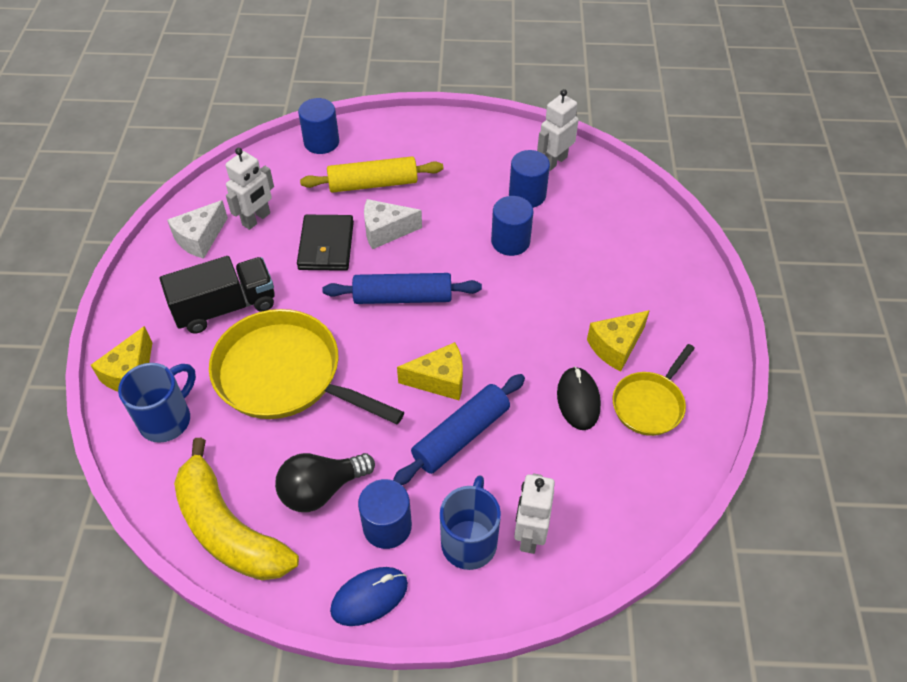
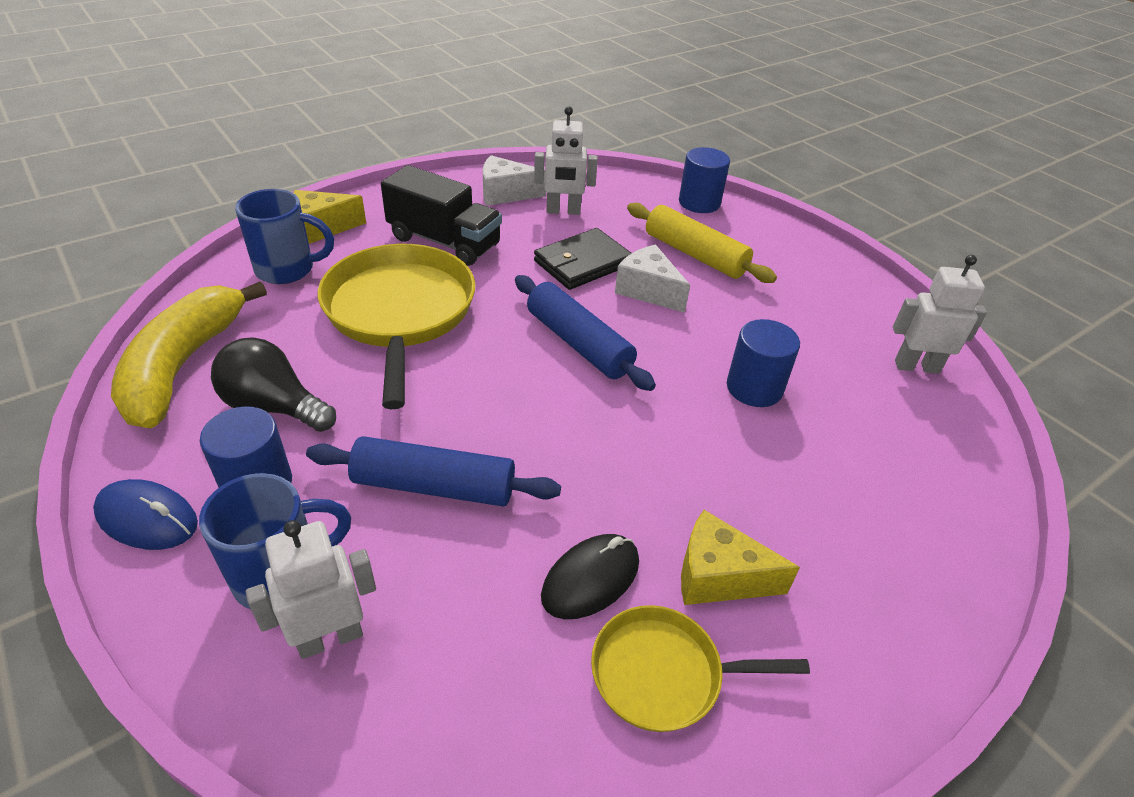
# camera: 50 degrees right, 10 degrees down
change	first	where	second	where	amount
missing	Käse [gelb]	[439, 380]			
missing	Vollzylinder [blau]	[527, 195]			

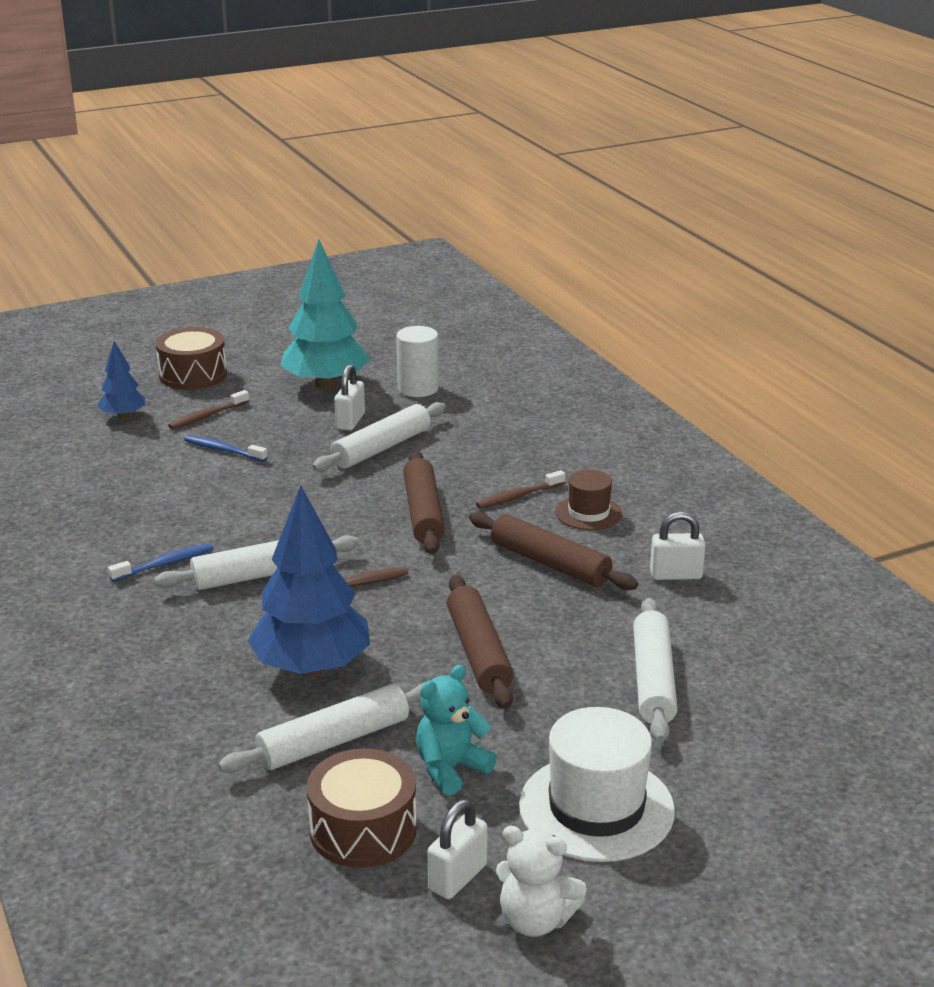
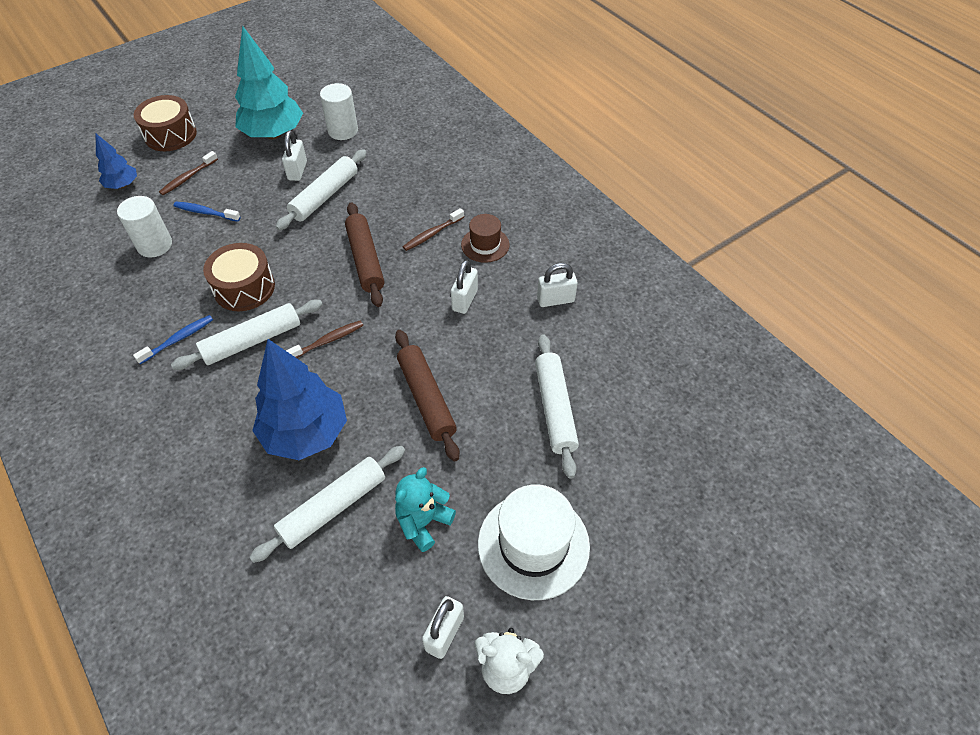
# camera: 10 degrees left, 25 degrees up
change	first	where	second	where	amount
relocated	Trommel [braun]	[363, 829]		[244, 288]	
exchanged	Nudelholz [braun]	[550, 563]	Vorhängeschloss [weiß]	[465, 300]	
appeared			Vollzylinder [weiß]	[154, 245]	

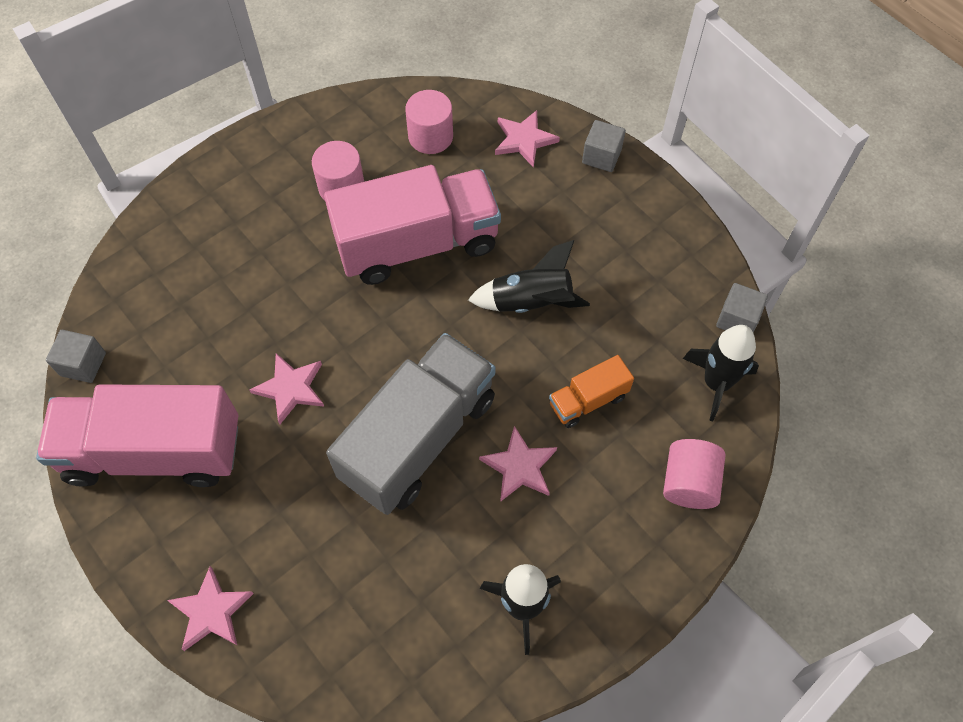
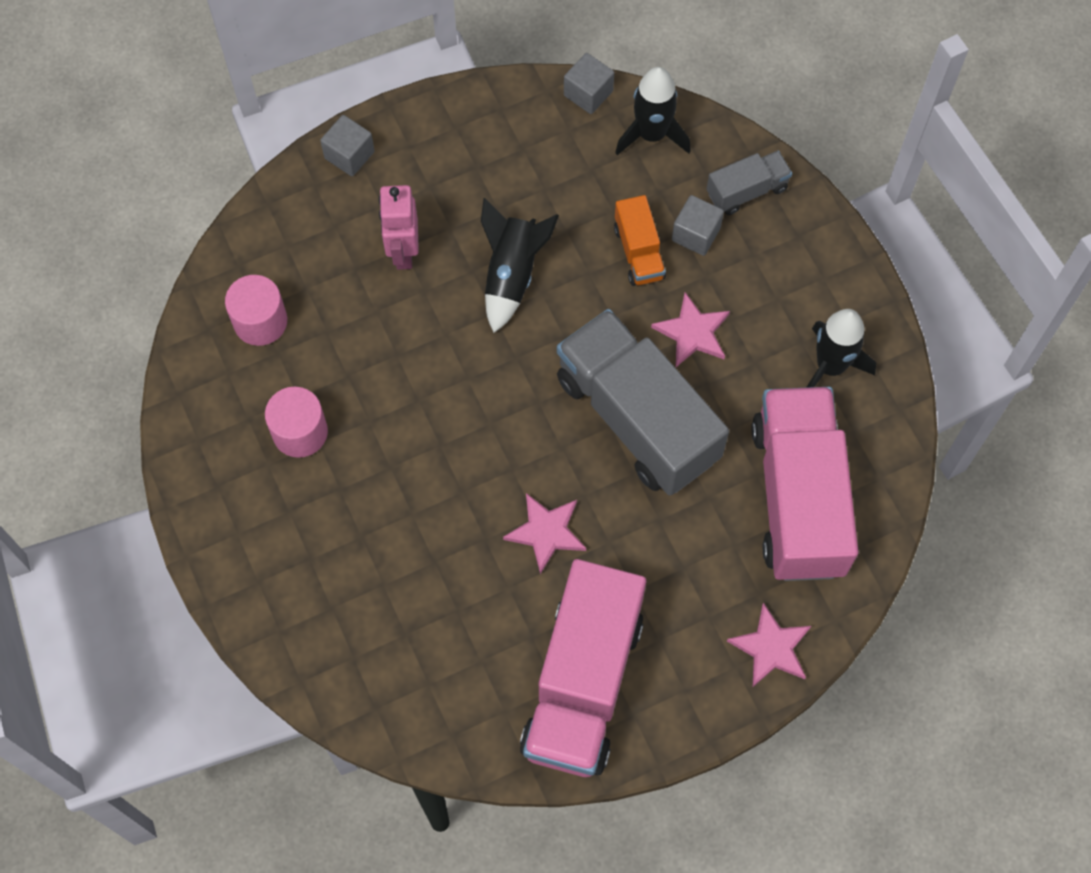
# camera: 75 degrees left, 5 degrees up
change	first	where	second	where	amount
relocated	Kubus [grau]	[83, 364]		[696, 234]	
relocated	Lastwagen [rosa]	[417, 244]		[798, 498]	
missing	Stern [rosa]	[524, 140]			
exchanged	Vollzylinder [rosa]	[689, 483]	Lastwagen [grau]	[747, 191]	
appeared			Roboter [rosa]	[403, 252]	

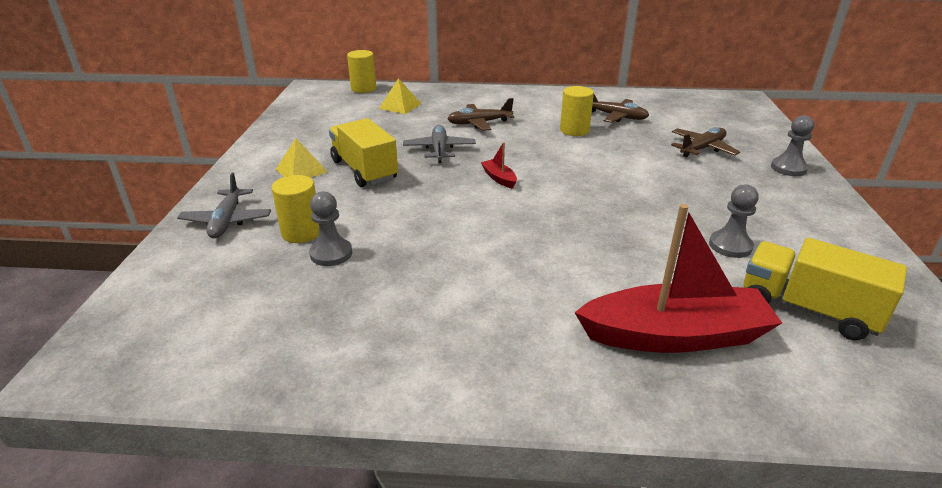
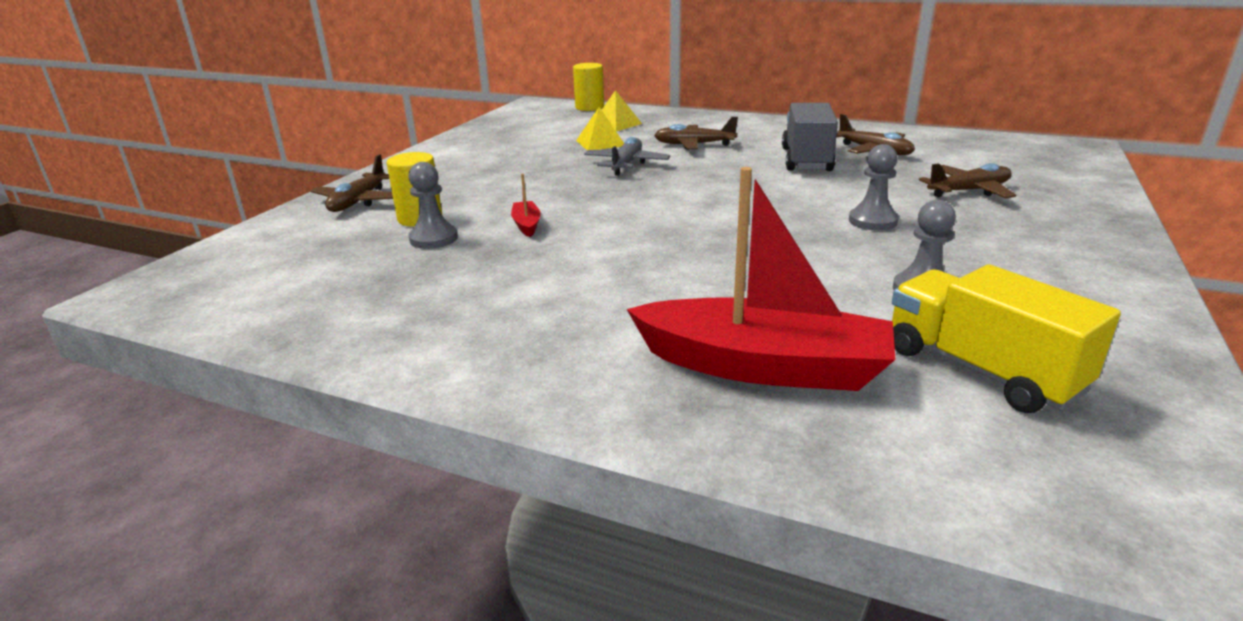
# camera: 20 degrees right, 5 degrees down
change	first	where	second	where	amount
colour	Flugzeug [grau]	[227, 221]	Flugzeug [braun]	[358, 201]	
relocated	Pyramide [gelb]	[301, 170]		[600, 143]	
missing	Lastwagen [gelb]	[364, 170]			
relocated	Boot [rot]	[499, 178]		[526, 225]	
exchanged	Vollzylinder [gelb]	[574, 130]	Lastwagen [grau]	[806, 160]	
relocated	Bauer [grau]	[788, 168]		[872, 221]	

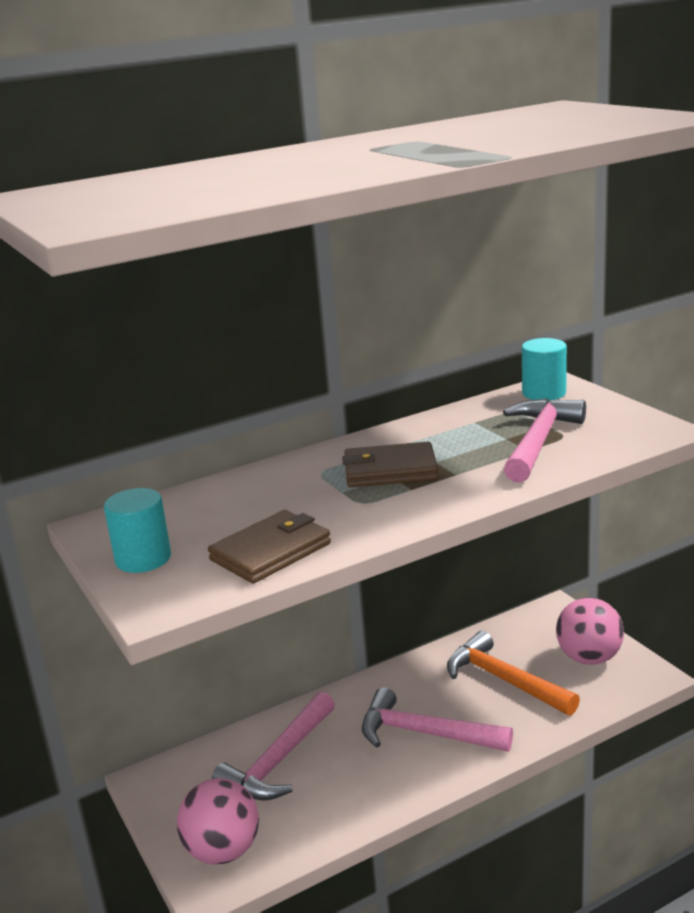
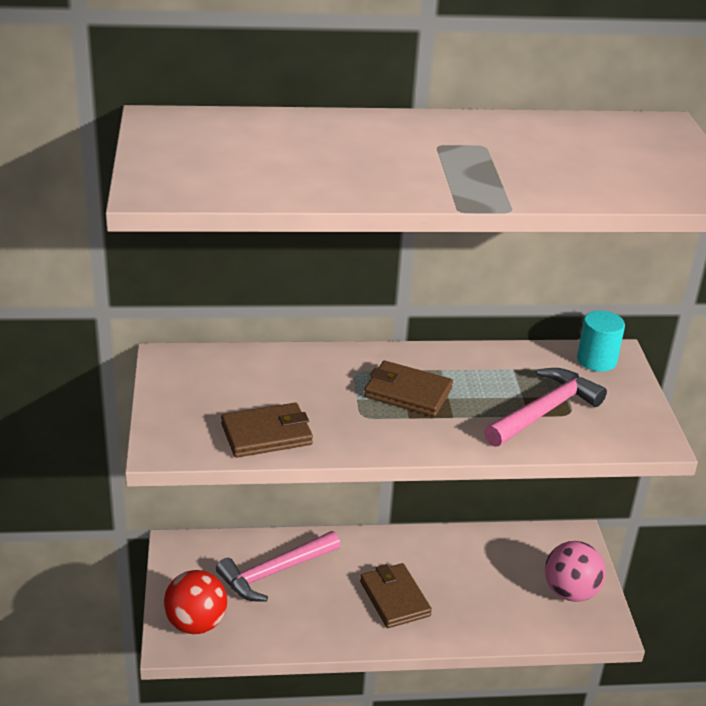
# camera: 20 degrees right, 10 degrees up
change	first	where	second	where	amount
missing	Vollzylinder [türkis]	[143, 559]			
colour	Ball [rosa]	[223, 851]	Ball [rot]	[196, 623]	
exchanged	Hammer [rosa]	[425, 733]	Geldbörse [braun]	[394, 598]	
missing	Hammer [orange]	[504, 680]			

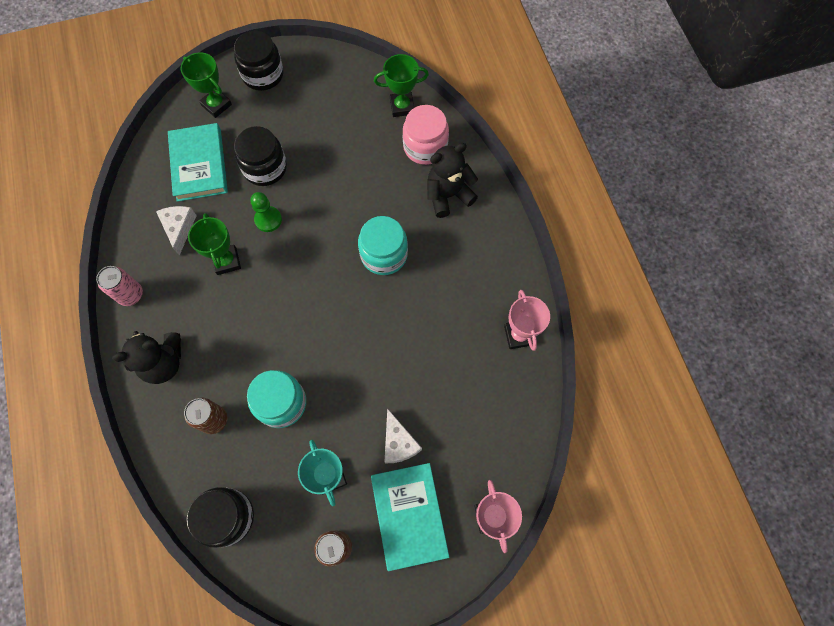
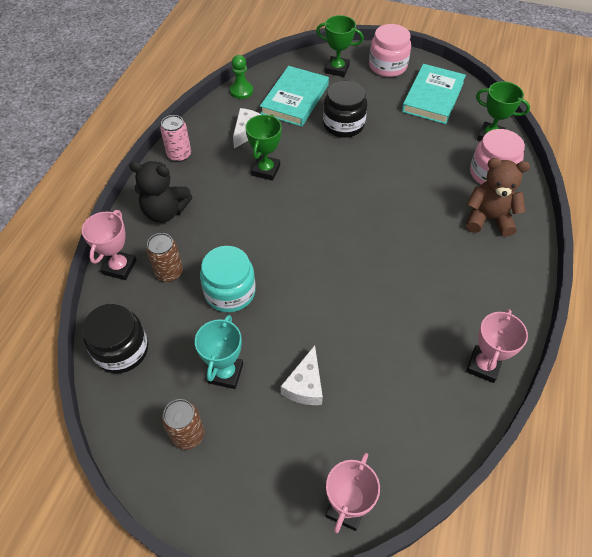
# camera: 35 degrees right, 15 degrees down
change	first	where	second	where	amount
spun	Pokal [grün]	[216, 105]		[337, 69]	60 degrees counterclockwise
colour	Einmachglas [schwarz]	[263, 74]	Einmachglas [rosa]	[387, 66]	
relocated	Bauer [grün]	[268, 220]		[241, 91]	
missing	Einmachglas [türkis]	[384, 254]			
relocated	Buch [türkis]	[409, 515]		[433, 97]	
colour	Teddybär [schwarz]	[448, 195]	Teddybär [braun]	[488, 218]	
appeared			Pokal [rosa]	[119, 267]	

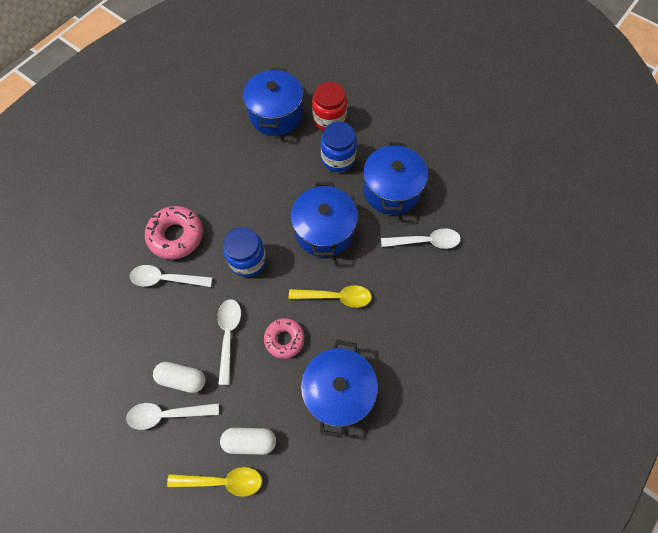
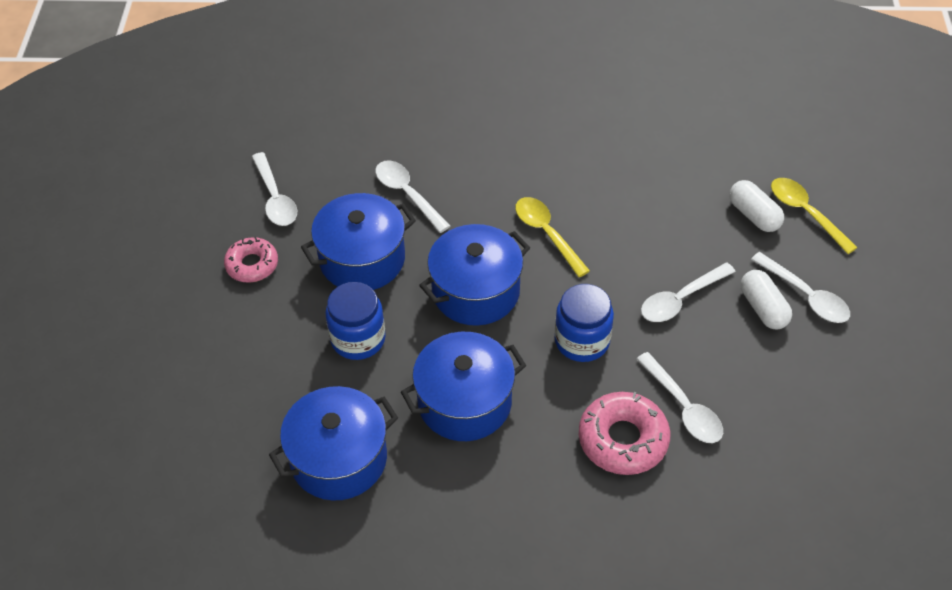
# camera: 125 degrees left, 15 degrees down
change	first	where	second	where	amount
relocated	Donut [rosa]	[284, 339]		[252, 265]	
relocated	Kochtopf [blau]	[338, 391]		[464, 402]	
missing	Einmachglas [rot]	[329, 120]			
appeared			Löffel [weiß]	[275, 198]	

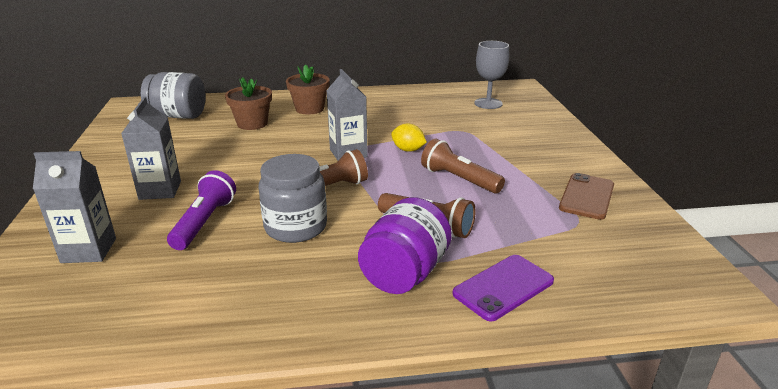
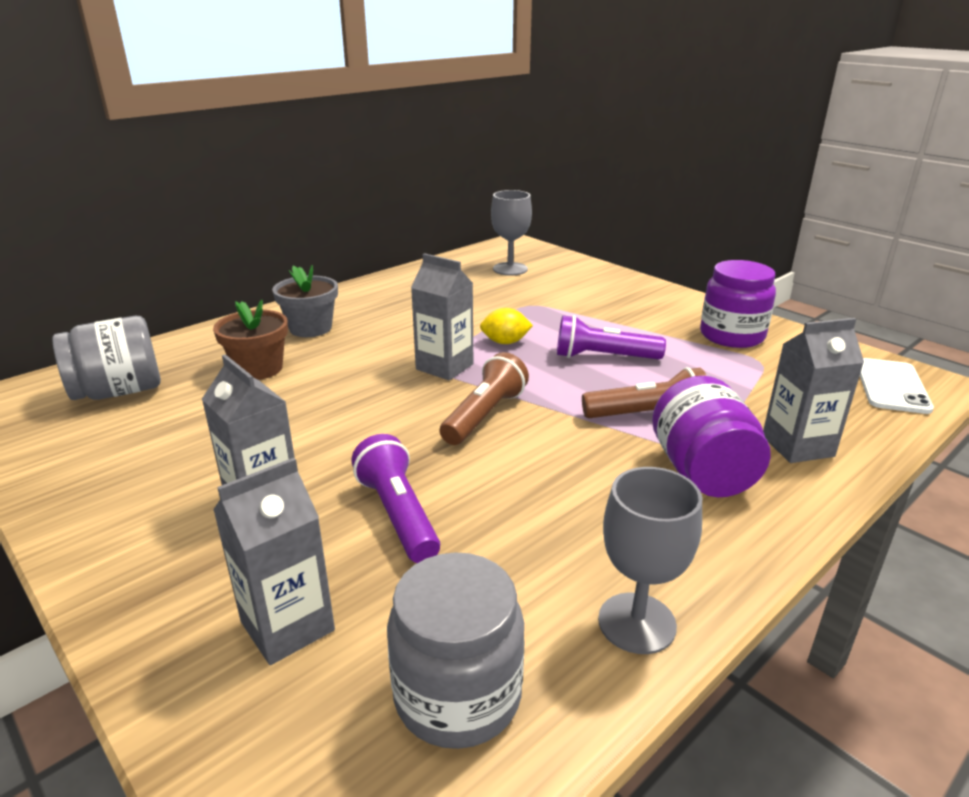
# camera: 35 degrees left, 0 degrees up
change	first	where	second	where	amount
relocated	Einmachglas [grau]	[296, 227]		[457, 695]	
colour	Blumentopf [braun]	[309, 109]	Blumentopf [grau]	[310, 328]	
colour	Taschenlampe [braun]	[459, 179]	Taschenlampe [lila]	[603, 357]	
exchanged	Handy [lila]	[503, 287]	Getränkekarton [grau]	[797, 446]	
exchanged	Handy [braun]	[586, 196]	Einmachglas [lila]	[732, 336]	
appeared			Kelch [grau]	[637, 623]	
appeared			Handy [weiß]	[892, 386]	

